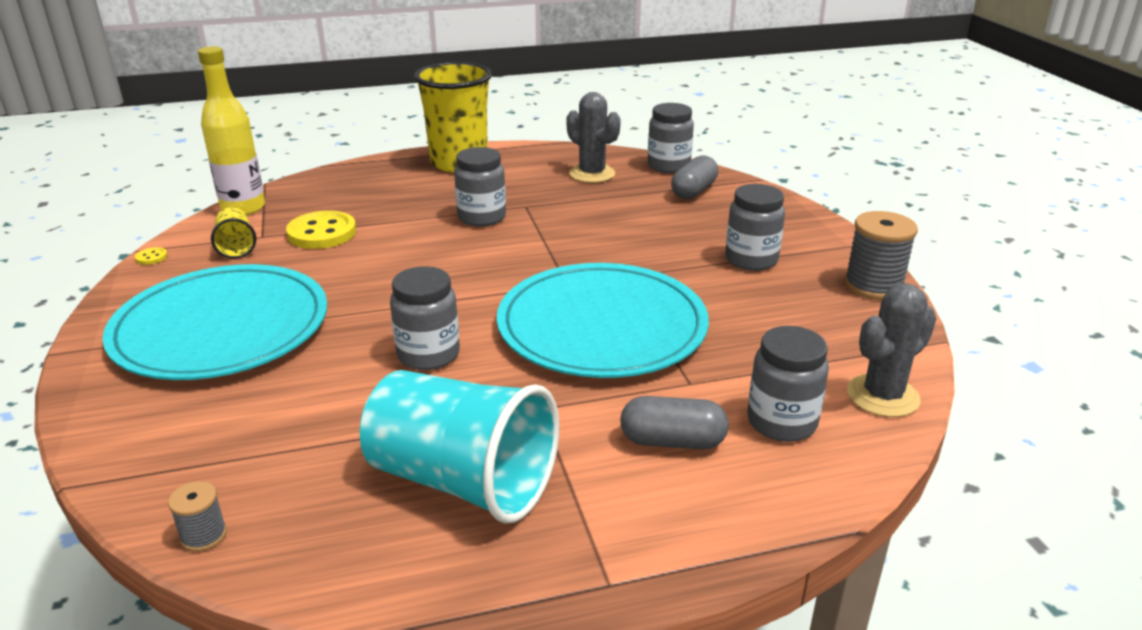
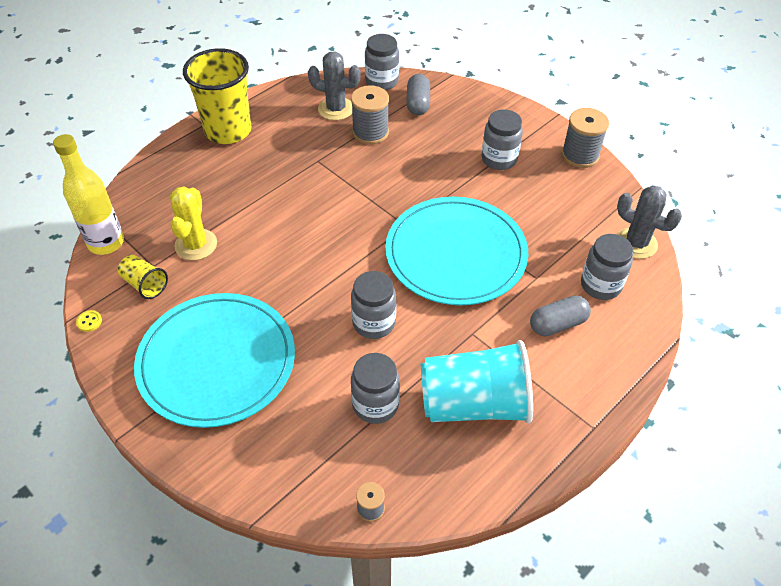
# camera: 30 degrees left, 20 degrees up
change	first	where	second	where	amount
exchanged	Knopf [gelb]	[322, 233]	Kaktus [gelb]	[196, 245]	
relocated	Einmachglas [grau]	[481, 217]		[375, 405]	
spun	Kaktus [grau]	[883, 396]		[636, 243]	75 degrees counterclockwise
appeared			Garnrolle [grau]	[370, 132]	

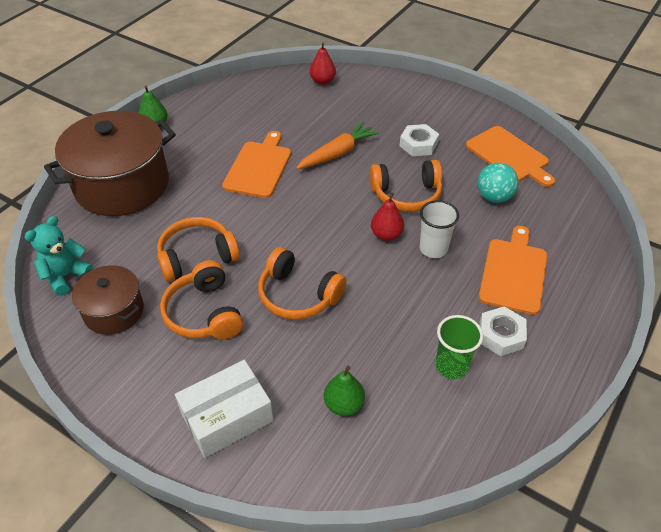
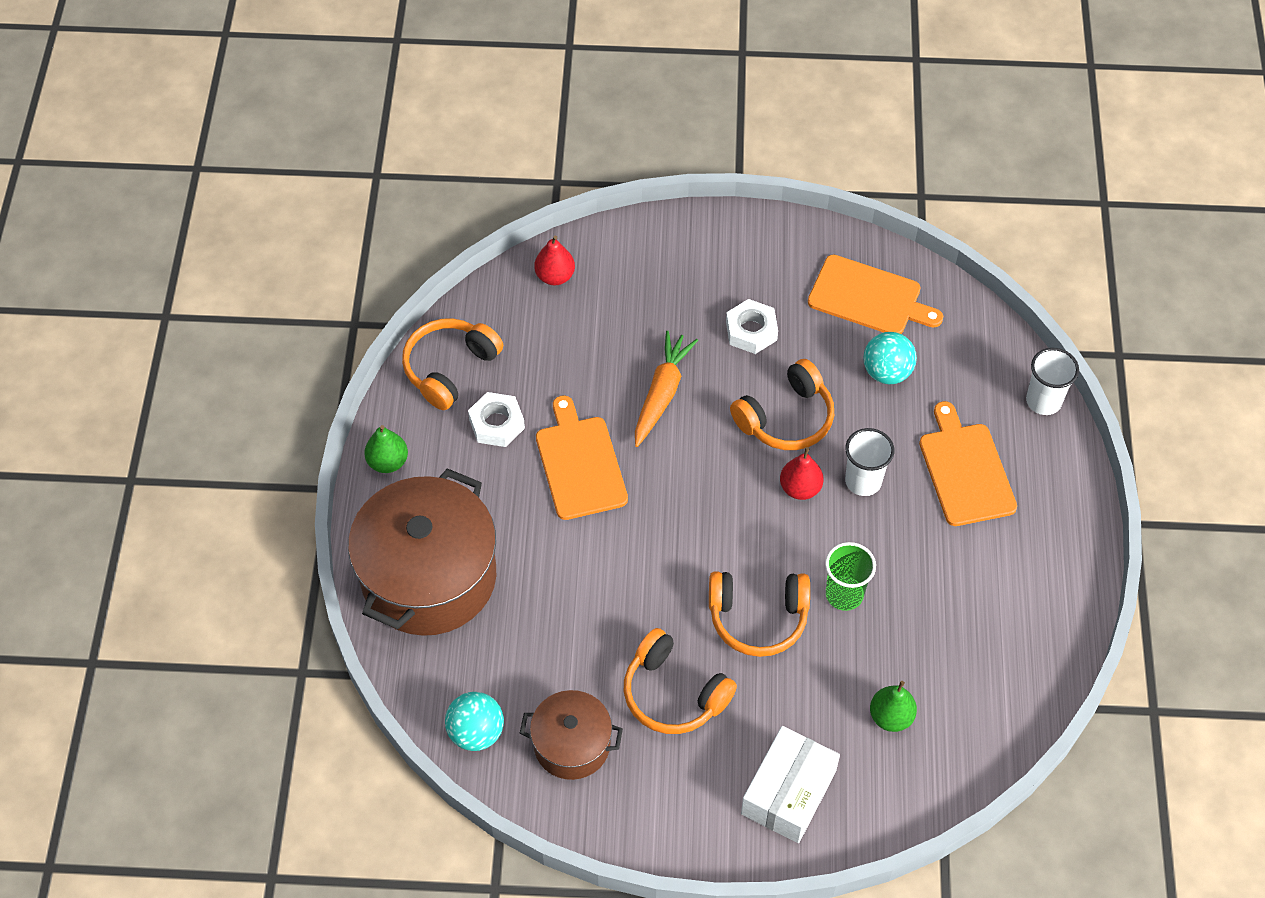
# camera: 30 degrees left, 10 degrees up
change	first	where	second	where	amount
exchanged	Teddybär [türkis]	[66, 276]	Ball [türkis]	[476, 732]	
relocated	Kopfhörer [orange]	[197, 257]		[450, 368]	
relocated	Becher [grün]	[451, 366]		[844, 594]	
relocated	Sechskantmutter [weiß]	[500, 335]		[496, 424]	
appeared			Becher [weiß]	[1043, 401]	

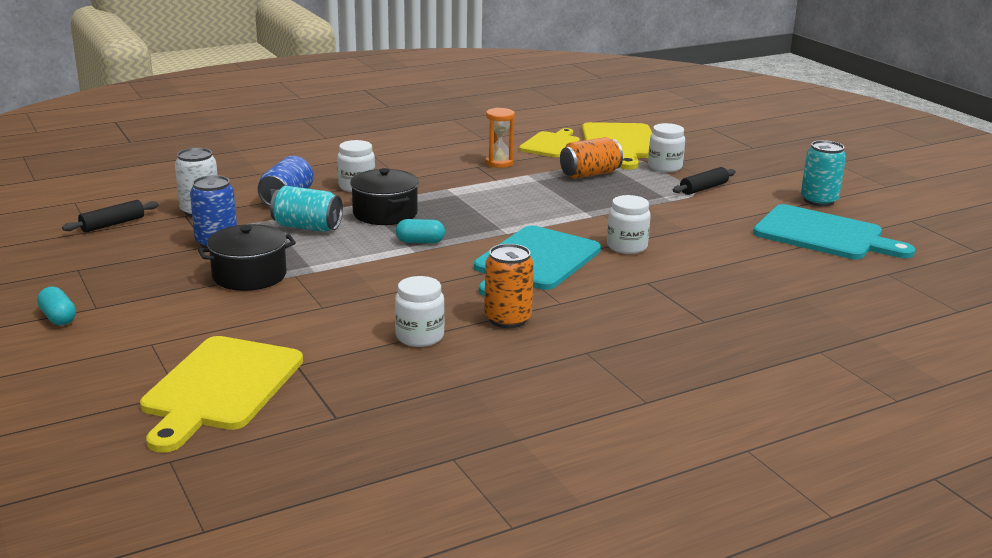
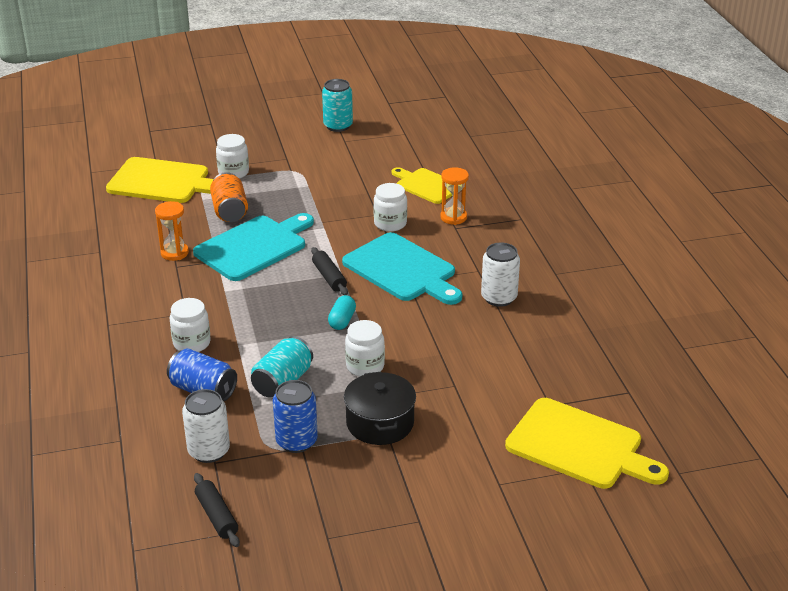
# camera: 75 degrees left, 10 degrees up
change	first	where	second	where	amount
missing	Kapsel [türkis]	[58, 318]			
missing	Kochtopf [schwarz]	[385, 213]			
relocated	Einmachglas [weiß]	[419, 337]		[365, 366]	
colour	Dose [orange]	[507, 319]	Dose [weiß]	[499, 298]	
relocated	Schneidebrett [gelb]	[551, 144]		[426, 185]	
relocated	Nudelholz [schwarz]	[703, 188]		[329, 277]	
relocated	Schneidebrett [türkis]	[824, 235]		[254, 247]	
appeared			Sanduhr [orange]	[453, 217]	

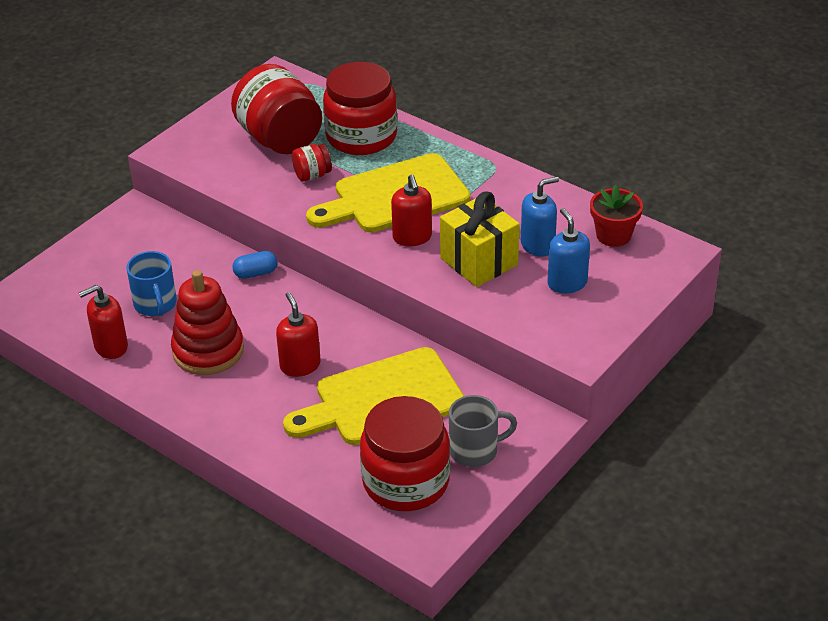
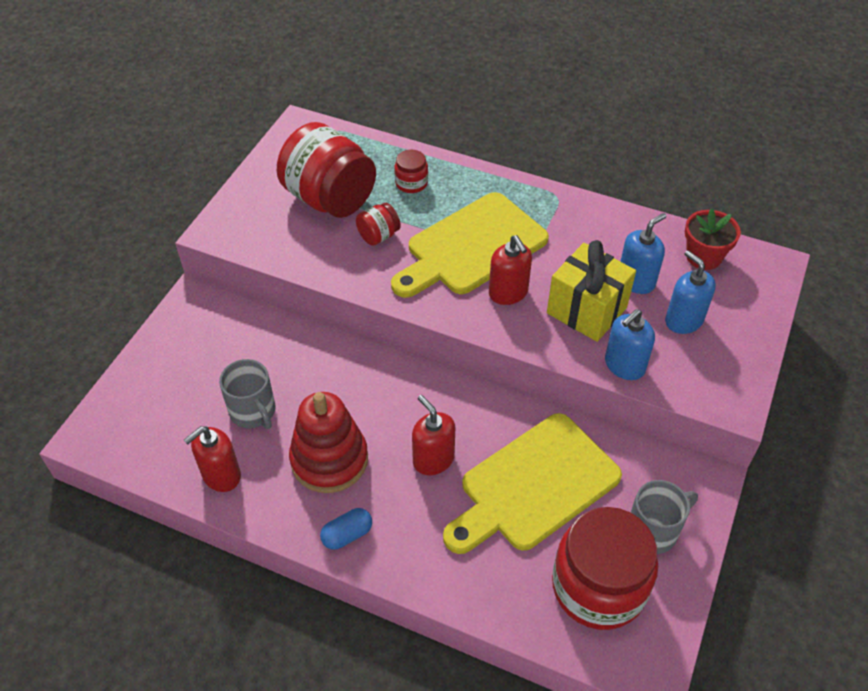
# camera: 15 degrees left, 10 degrees up
change	first	where	second	where	amount
colour	Tasse [blau]	[155, 304]	Tasse [grau]	[253, 411]	
relocated	Kapsel [blau]	[255, 273]		[347, 535]	
size	Einmachglas [rot]	[361, 136]		[411, 183]	x0.45
appeared			Seifenspender [blau]	[624, 365]	

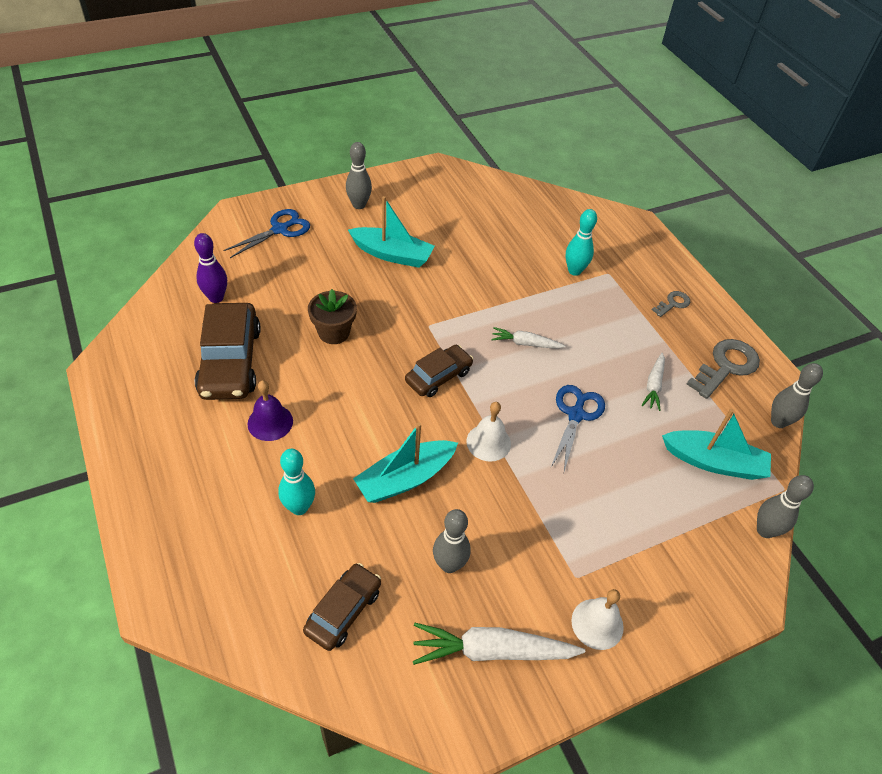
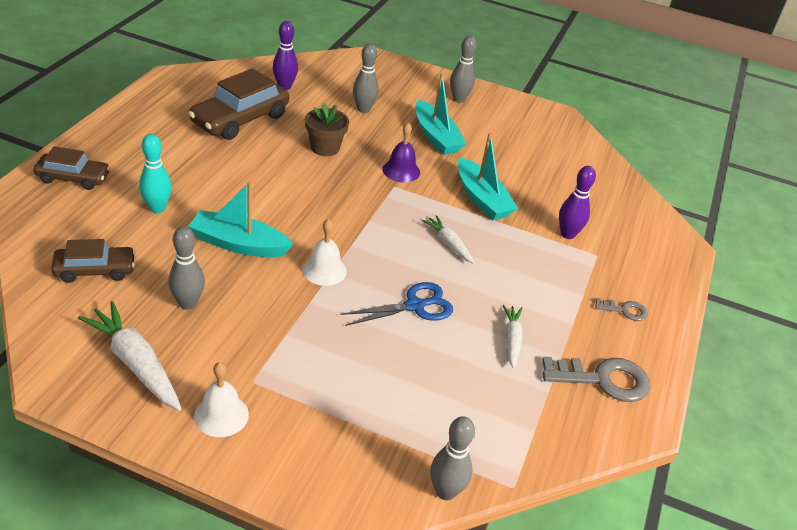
# camera: 45 degrees right, 10 degrees down
change	first	where	second	where	amount
missing	Schere [blau]	[280, 229]			
relocated	Glocke [lila]	[270, 422]		[401, 170]	
relocated	Auto [braun]	[438, 376]		[73, 178]	
colour	Bowlingkegel [türkis]	[574, 271]	Bowlingkegel [lila]	[567, 234]	
spun	Karotte [weiß]	[653, 385]		[512, 340]	120 degrees clockwise
relocated	Boot [türkis]	[714, 462]		[482, 199]	
relocated	Bowlingkegel [grau]	[778, 422]		[363, 109]	

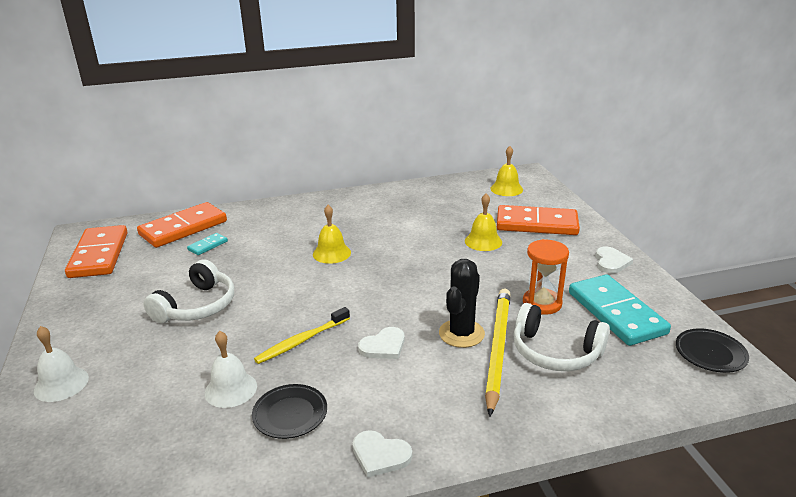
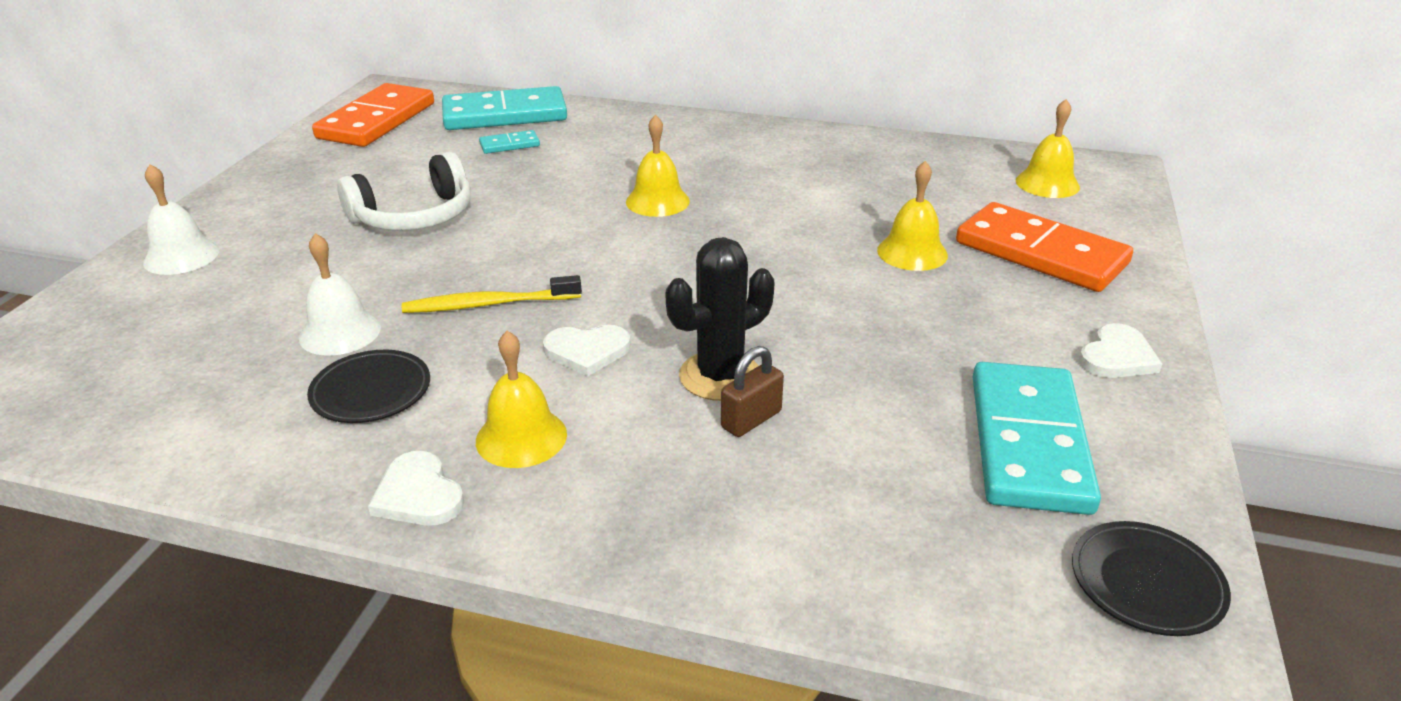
# camera: 30 degrees right, 5 degrees up
change	first	where	second	where	amount
colour	Dominostein [orange]	[183, 228]	Dominostein [türkis]	[505, 115]	
exchanged	Bleistift [gelb]	[497, 349]	Vorhängeschloss [braun]	[751, 419]	
missing	Kopfhörer [weiß]	[555, 352]			
missing	Sanduhr [orange]	[542, 303]			
appeared			Glocke [gelb]	[521, 437]	

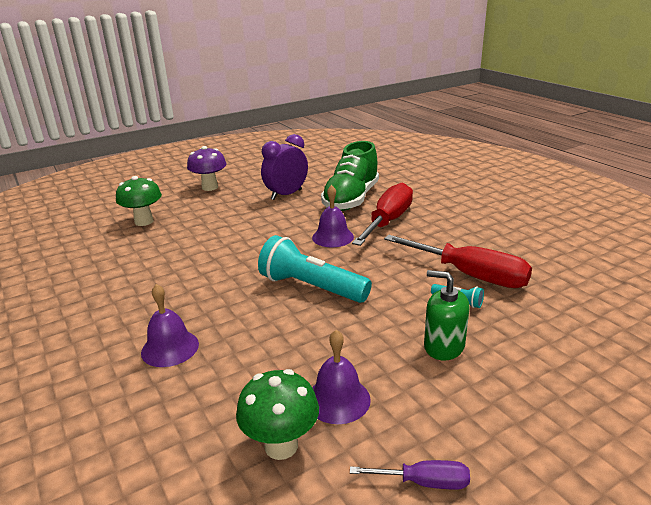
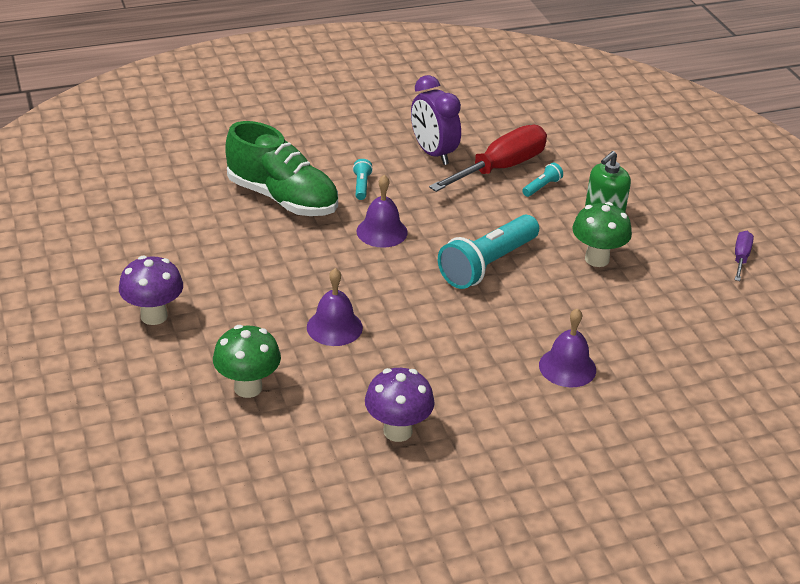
# camera: 80 degrees left, 10 degrees up
change	first	where	second	where	amount
relocated	Pilz [grün]	[281, 446]		[597, 259]	
relocated	Wecker [lila]	[286, 195]		[433, 153]	
relocated	Glocke [lila]	[338, 399]		[334, 327]	
exchanged	Schraubenzieher [rot]	[388, 221]	Taschenlampe [türkis]	[361, 186]	
appeared			Pilz [lila]	[397, 431]	

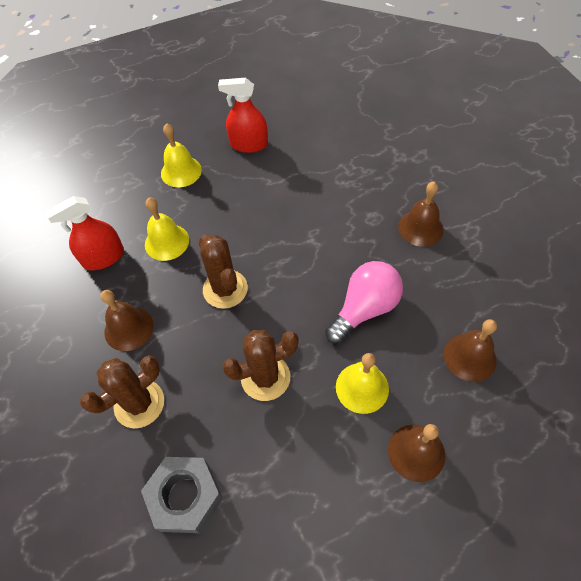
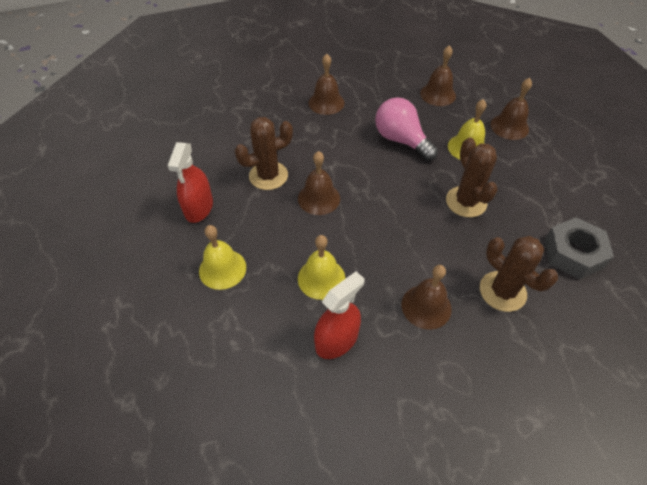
# camera: 90 degrees left, 5 degrees down
change	first	where	second	where	amount
spun	Sprühflasche [rot]	[103, 257]		[336, 340]	105 degrees counterclockwise
relocated	Kaktus [braun]	[225, 289]		[268, 176]	
appeared			Glocke [braun]	[319, 198]	

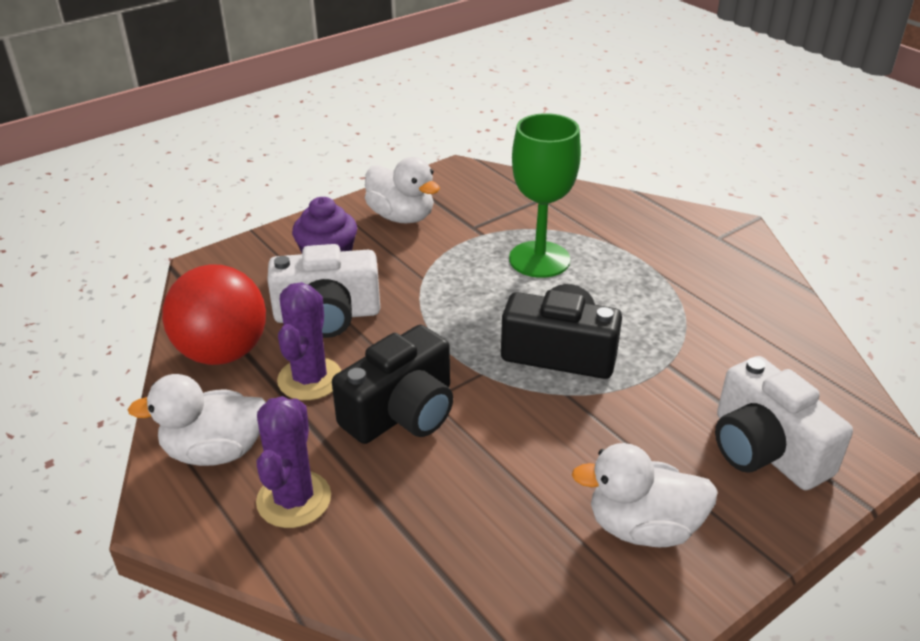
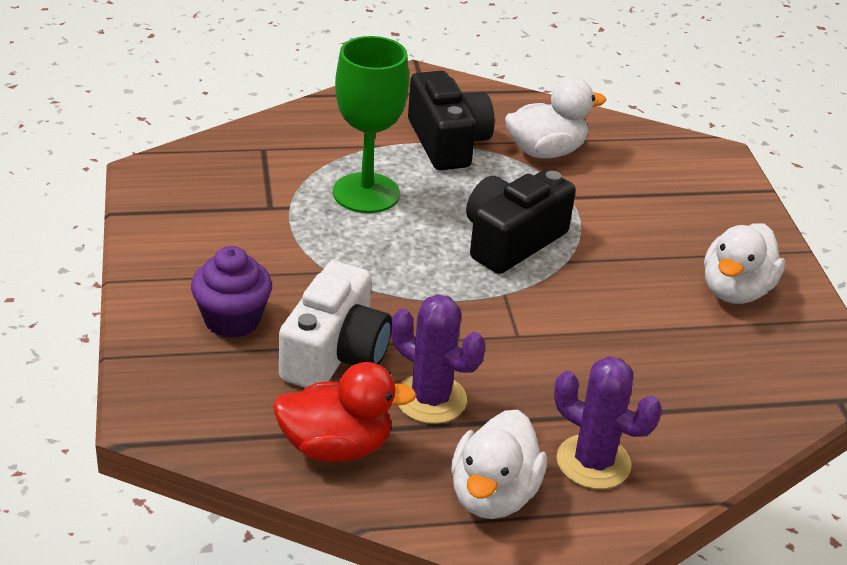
# camera: 65 degrees left, 0 degrees up
change	first	where	second	where	amount
exchanged	Ball [rot]	[223, 352]	Ente [rot]	[336, 447]	
relocated	Kamera [schwarz]	[402, 412]		[447, 142]	
relocated	Ente [weiß]	[401, 217]		[545, 151]	
missing	Kamera [weiß]	[765, 450]			

